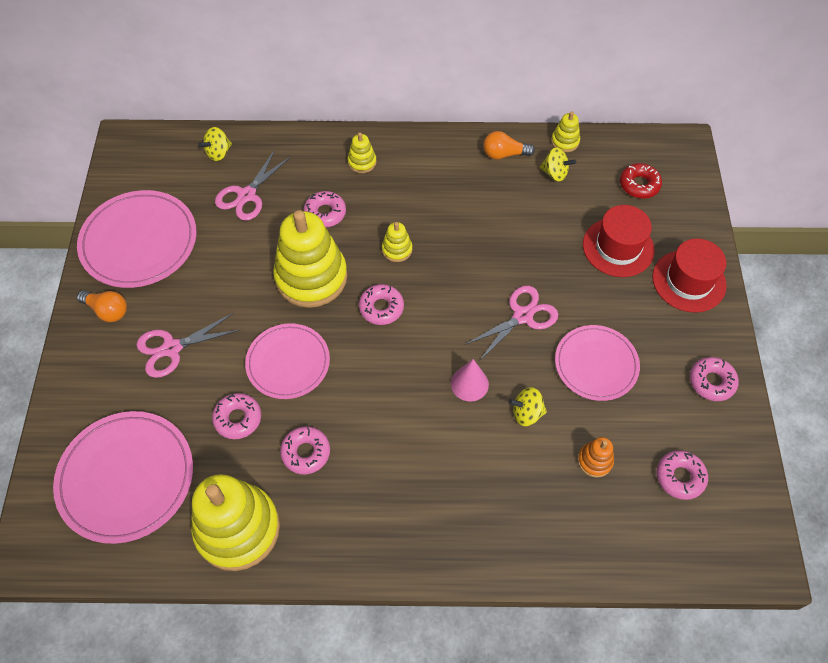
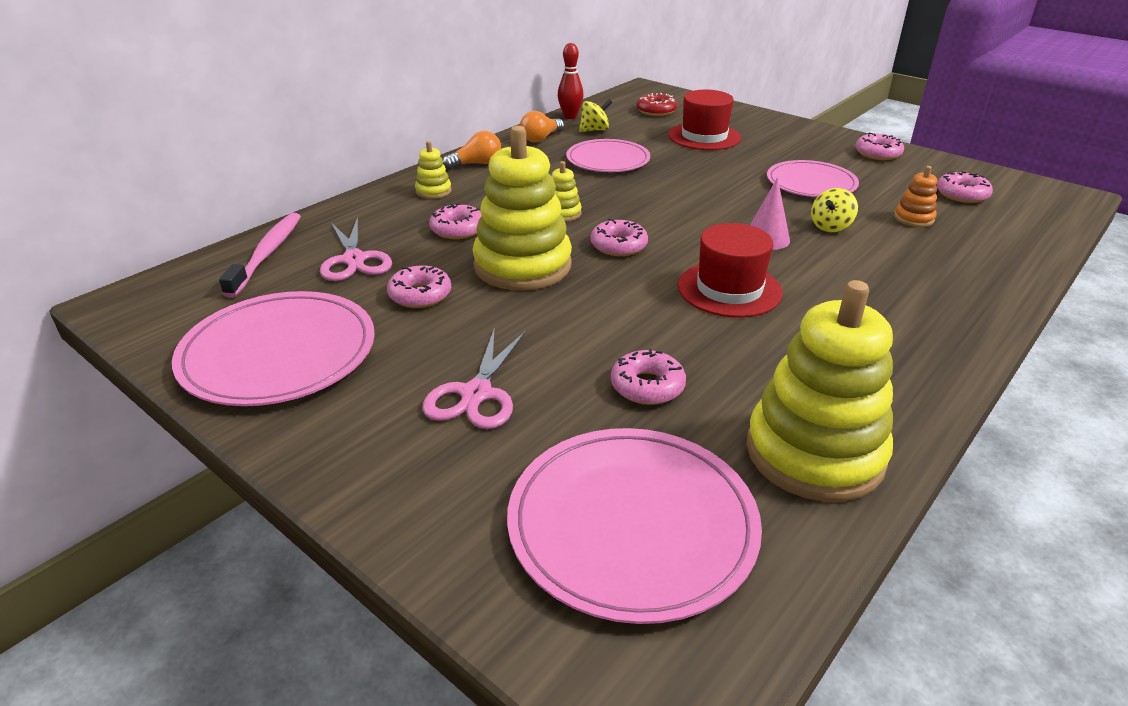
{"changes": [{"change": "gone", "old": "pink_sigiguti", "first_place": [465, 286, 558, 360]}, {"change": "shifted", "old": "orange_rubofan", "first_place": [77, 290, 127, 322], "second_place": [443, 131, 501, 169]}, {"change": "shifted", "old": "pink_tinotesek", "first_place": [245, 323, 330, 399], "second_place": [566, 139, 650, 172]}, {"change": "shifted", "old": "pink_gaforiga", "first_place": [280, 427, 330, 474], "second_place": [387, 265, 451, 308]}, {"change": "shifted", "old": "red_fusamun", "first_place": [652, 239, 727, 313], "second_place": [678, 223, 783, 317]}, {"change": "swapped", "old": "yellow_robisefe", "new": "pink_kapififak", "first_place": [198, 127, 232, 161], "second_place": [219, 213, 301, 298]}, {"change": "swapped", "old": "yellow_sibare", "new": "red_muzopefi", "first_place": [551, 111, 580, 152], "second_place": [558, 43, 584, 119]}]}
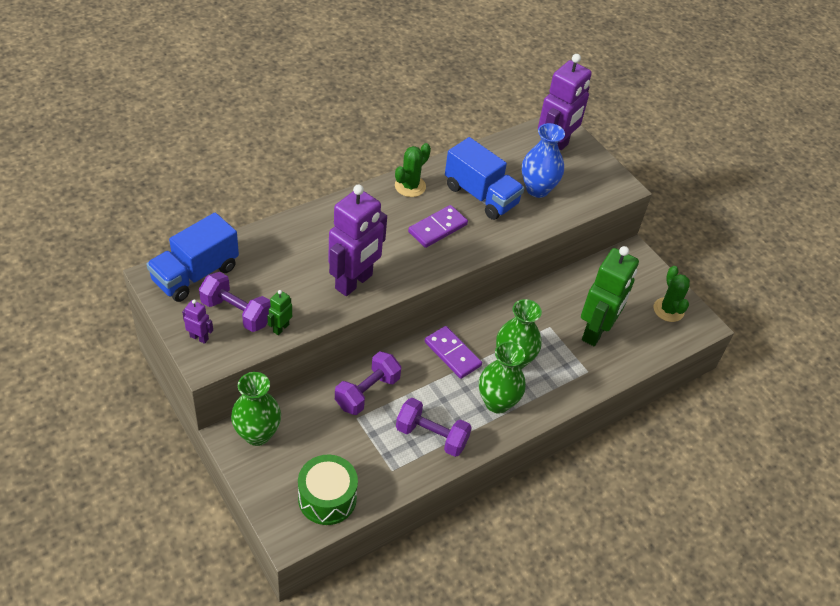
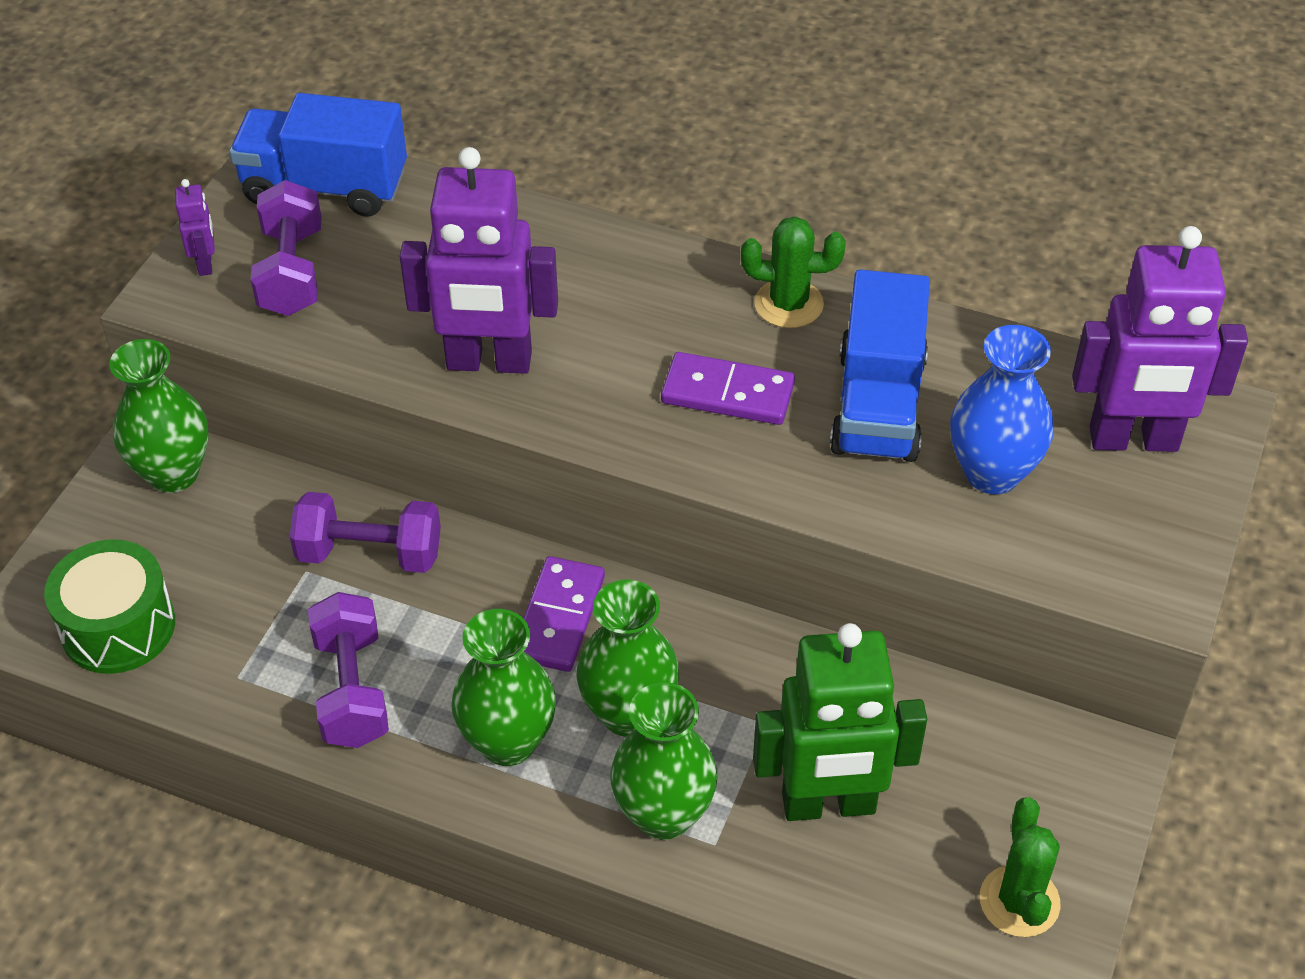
{"changes": [{"change": "gone", "old": "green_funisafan", "first_place": [267, 290, 292, 335]}, {"change": "new", "new": "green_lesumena", "second_place": [610, 682, 718, 840]}, {"change": "rotated", "old": "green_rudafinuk", "first_place": [653, 266, 690, 322], "second_place": [980, 797, 1060, 937], "degrees": -45}]}
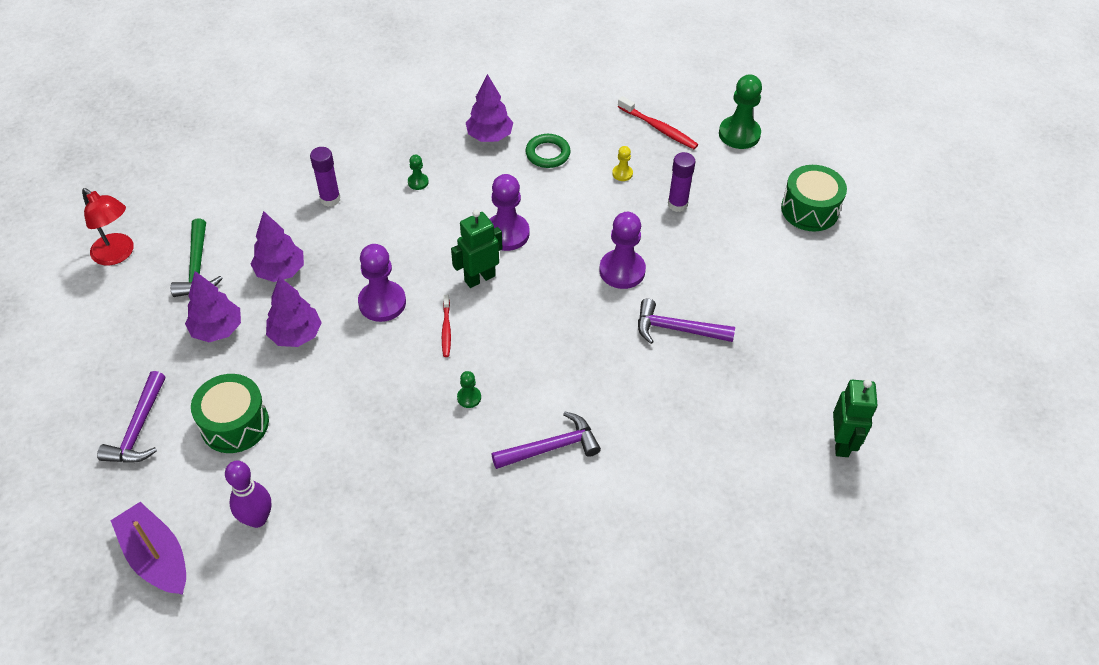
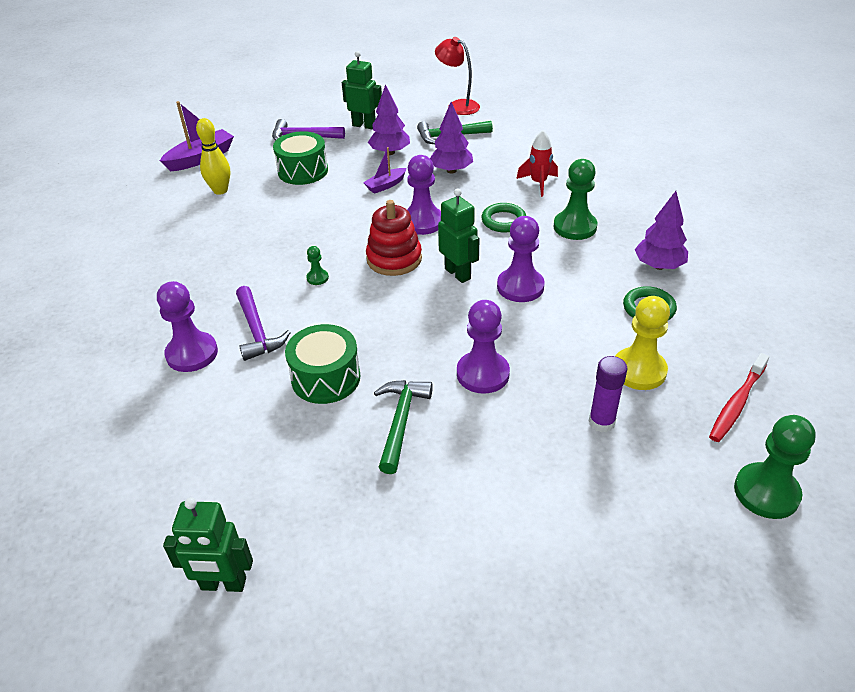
{"changes": [{"change": "new", "new": "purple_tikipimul", "second_place": [157, 281, 218, 372]}, {"change": "new", "new": "green_funisafan", "second_place": [342, 51, 382, 129]}, {"change": "new", "new": "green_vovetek", "second_place": [481, 203, 526, 232]}, {"change": "shifted", "old": "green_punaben", "first_place": [781, 165, 847, 231], "second_place": [285, 324, 360, 404]}, {"change": "swapped", "old": "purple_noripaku", "new": "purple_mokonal", "first_place": [266, 277, 322, 347], "second_place": [363, 147, 406, 194]}, {"change": "swapped", "old": "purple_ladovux", "new": "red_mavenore", "first_place": [310, 147, 341, 207], "second_place": [516, 130, 558, 197]}, {"change": "swapped", "old": "red_kapififak", "new": "red_sibare", "first_place": [442, 295, 451, 357], "second_place": [366, 200, 422, 276]}, {"change": "repainted", "old": "purple_muzopefi", "new": "yellow_muzopefi", "first_place": [225, 461, 271, 528], "second_place": [196, 118, 230, 195]}, {"change": "repainted", "old": "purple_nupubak", "new": "green_nupubak", "first_place": [638, 298, 735, 344], "second_place": [374, 380, 433, 474]}, {"change": "rotated", "old": "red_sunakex", "first_place": [82, 188, 134, 266], "second_place": [435, 37, 480, 115], "degrees": 90}, {"change": "scaled", "old": "green_tikipimul", "first_place": [408, 154, 429, 190], "second_place": [553, 159, 597, 240], "factor": 2.09}, {"change": "scaled", "old": "yellow_tikipimul", "first_place": [612, 146, 633, 181], "second_place": [615, 296, 670, 390], "factor": 2.09}]}
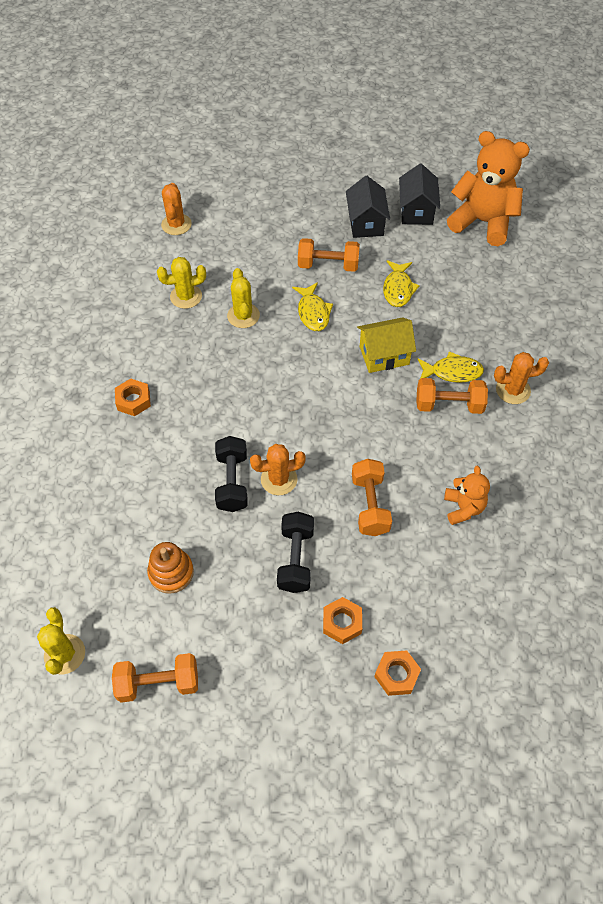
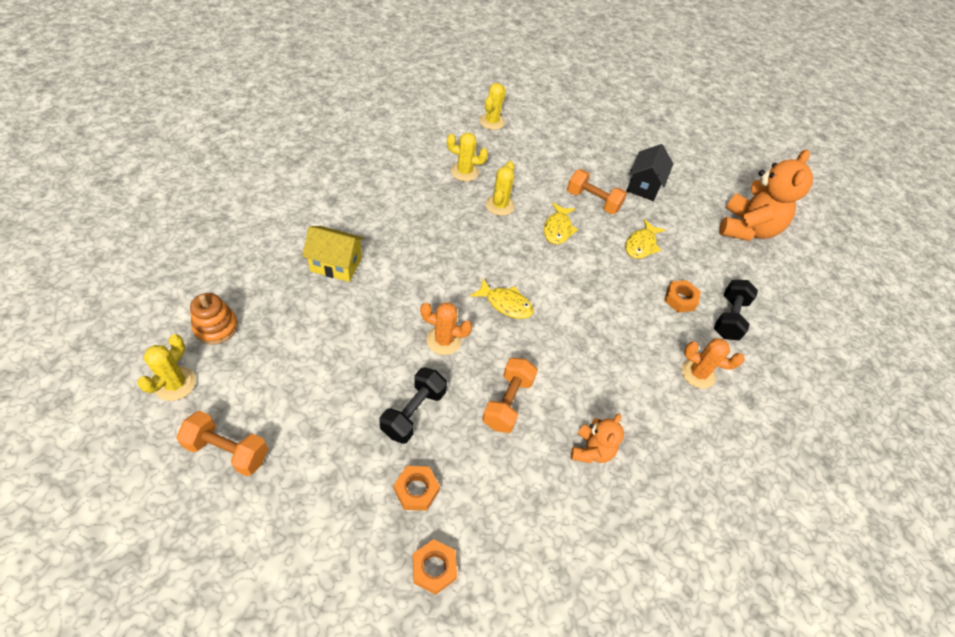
{"changes": [{"change": "gone", "old": "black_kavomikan", "first_place": [399, 164, 440, 225]}, {"change": "gone", "old": "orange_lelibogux", "first_place": [416, 378, 488, 414]}, {"change": "shifted", "old": "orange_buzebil", "first_place": [115, 379, 151, 416], "second_place": [664, 280, 701, 312]}, {"change": "shifted", "old": "orange_sibare", "first_place": [147, 542, 194, 594], "second_place": [190, 293, 238, 345]}, {"change": "shifted", "old": "black_lelibogux", "first_place": [215, 436, 248, 512], "second_place": [714, 280, 758, 340]}, {"change": "shifted", "old": "yellow_kavomikan", "first_place": [357, 317, 416, 373], "second_place": [302, 226, 364, 282]}, {"change": "shifted", "old": "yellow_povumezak", "first_place": [418, 351, 484, 383], "second_place": [470, 278, 534, 319]}, {"change": "repainted", "old": "orange_rudafinuk", "new": "yellow_rudafinuk", "first_place": [161, 183, 192, 235], "second_place": [479, 83, 506, 130]}, {"change": "rotated", "old": "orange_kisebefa", "first_place": [447, 131, 530, 246], "second_place": [719, 149, 813, 241], "degrees": 60}]}
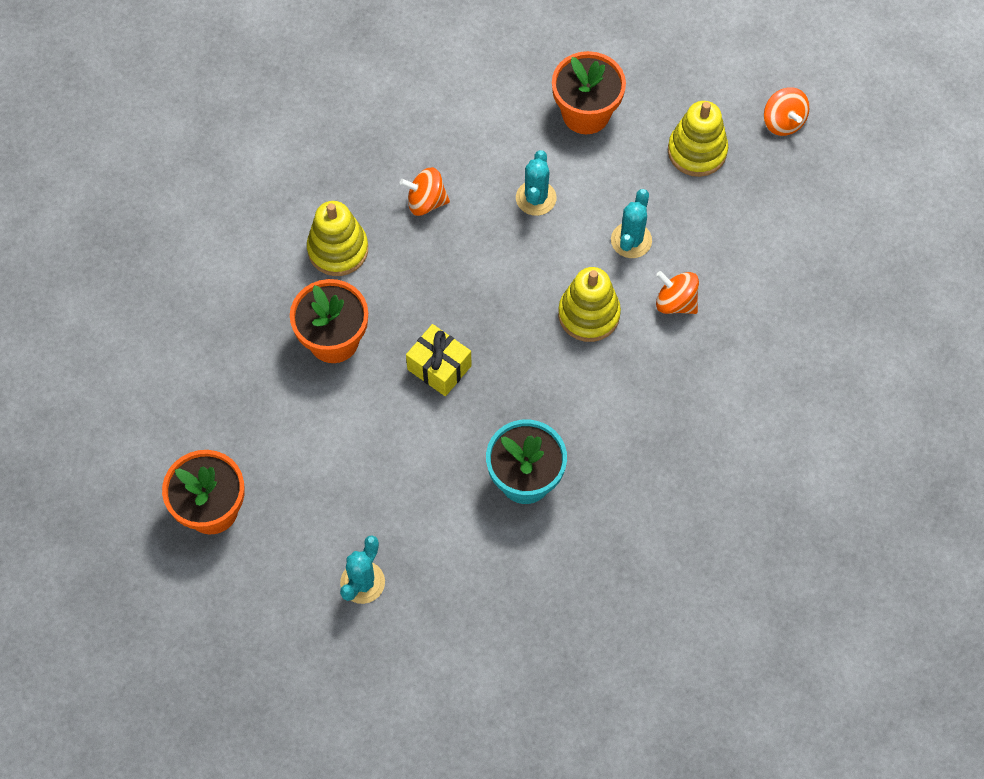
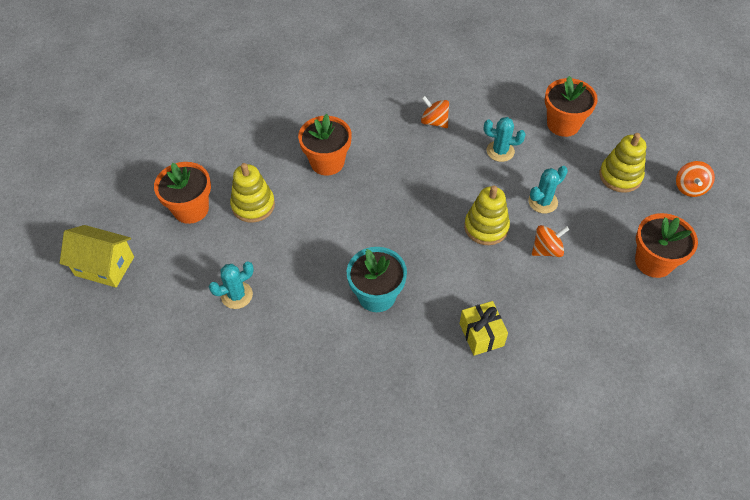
{"changes": [{"change": "new", "new": "yellow_kavomikan", "second_place": [60, 225, 134, 287]}, {"change": "new", "new": "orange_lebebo", "second_place": [635, 213, 698, 278]}, {"change": "shifted", "old": "yellow_sibare", "first_place": [307, 201, 368, 276], "second_place": [230, 163, 275, 223]}, {"change": "shifted", "old": "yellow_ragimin", "first_place": [406, 324, 472, 397], "second_place": [460, 301, 508, 356]}, {"change": "rotated", "old": "turquoise_rudafinuk", "first_place": [516, 150, 556, 216], "second_place": [484, 117, 525, 162], "degrees": 60}, {"change": "rotated", "old": "orange_robisefe", "first_place": [656, 271, 699, 314], "second_place": [532, 225, 570, 257], "degrees": 90}]}
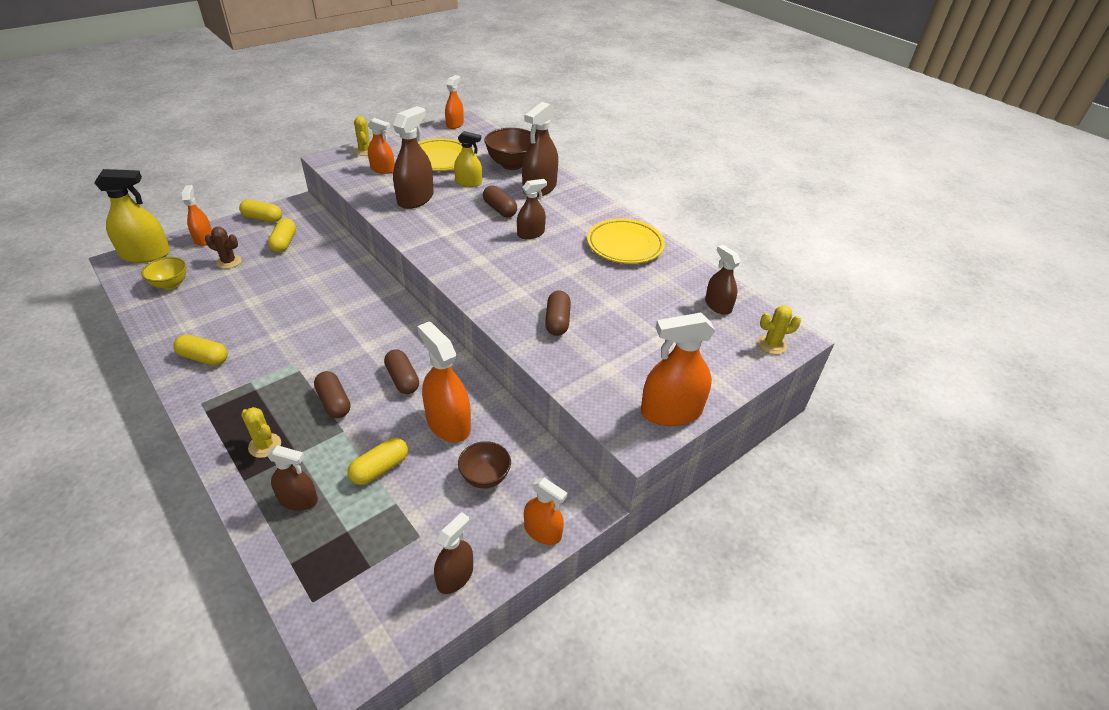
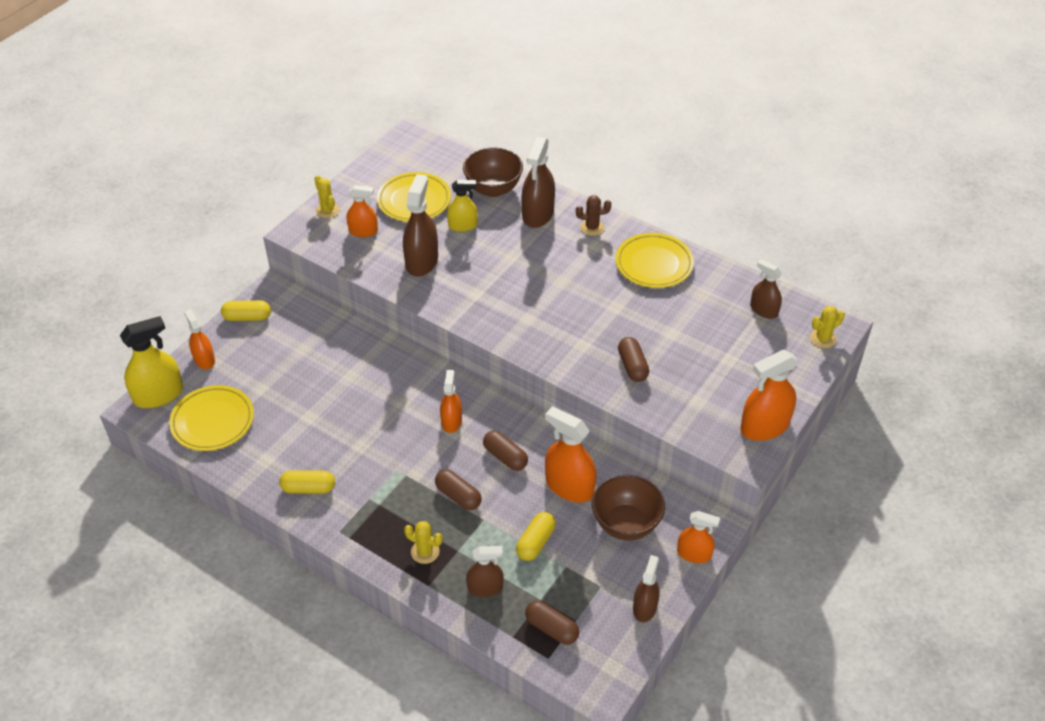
{"changes": [{"change": "gone", "old": "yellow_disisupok", "first_place": [268, 218, 296, 253]}, {"change": "gone", "old": "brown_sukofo", "first_place": [517, 179, 547, 239]}, {"change": "shifted", "old": "brown_rudafinuk", "first_place": [205, 227, 241, 269], "second_place": [576, 195, 611, 236]}, {"change": "shifted", "old": "orange_sukofo", "first_place": [445, 75, 464, 129], "second_place": [440, 370, 462, 433]}, {"change": "shifted", "old": "brown_disisupok", "first_place": [483, 185, 517, 217], "second_place": [525, 601, 579, 645]}, {"change": "swapped", "old": "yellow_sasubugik", "new": "yellow_tinotesek", "first_place": [141, 257, 186, 289], "second_place": [169, 385, 254, 451]}, {"change": "scaled", "old": "brown_sasubugik", "first_place": [458, 441, 511, 489], "second_place": [592, 475, 665, 540], "factor": 1.58}]}
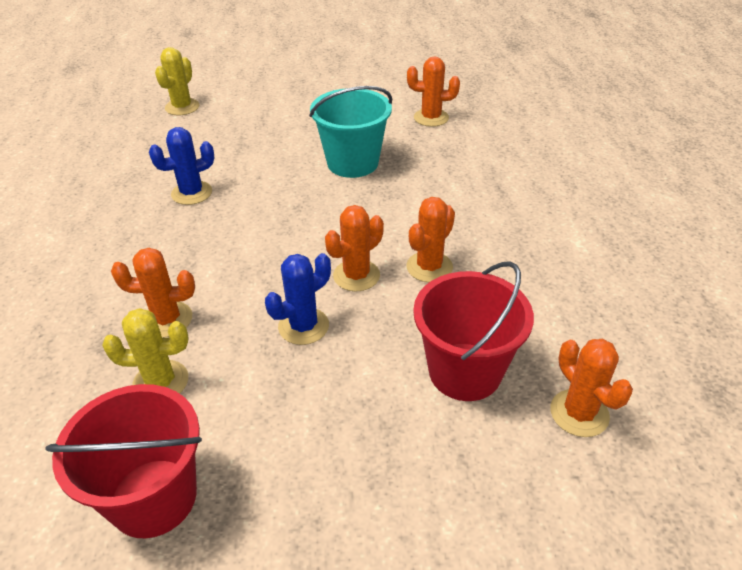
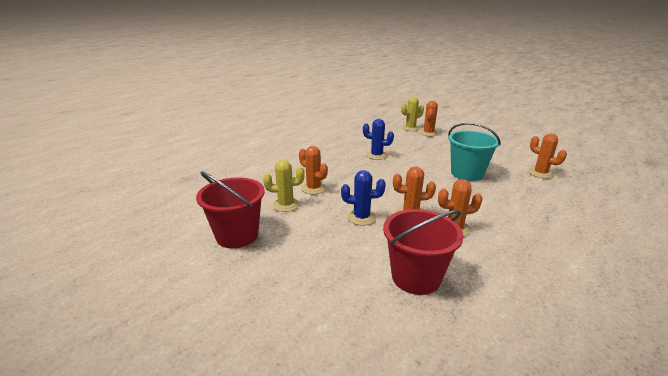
{"changes": [{"change": "shifted", "old": "orange_rudafinuk", "first_place": [550, 339, 633, 437], "second_place": [419, 101, 438, 136]}, {"change": "rotated", "old": "yellow_rudafinuk", "first_place": [102, 308, 189, 394], "second_place": [263, 160, 305, 212], "degrees": -45}]}
